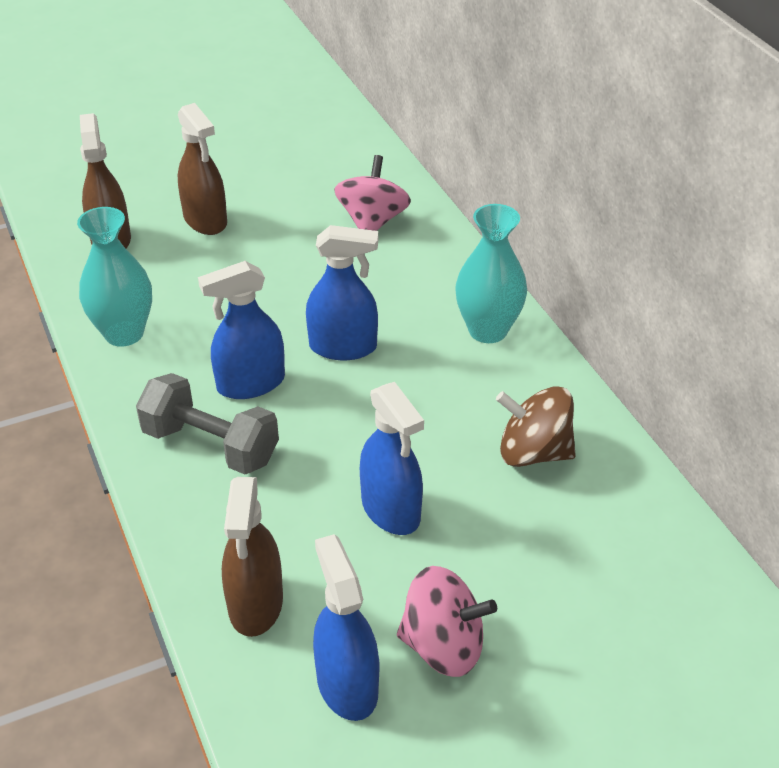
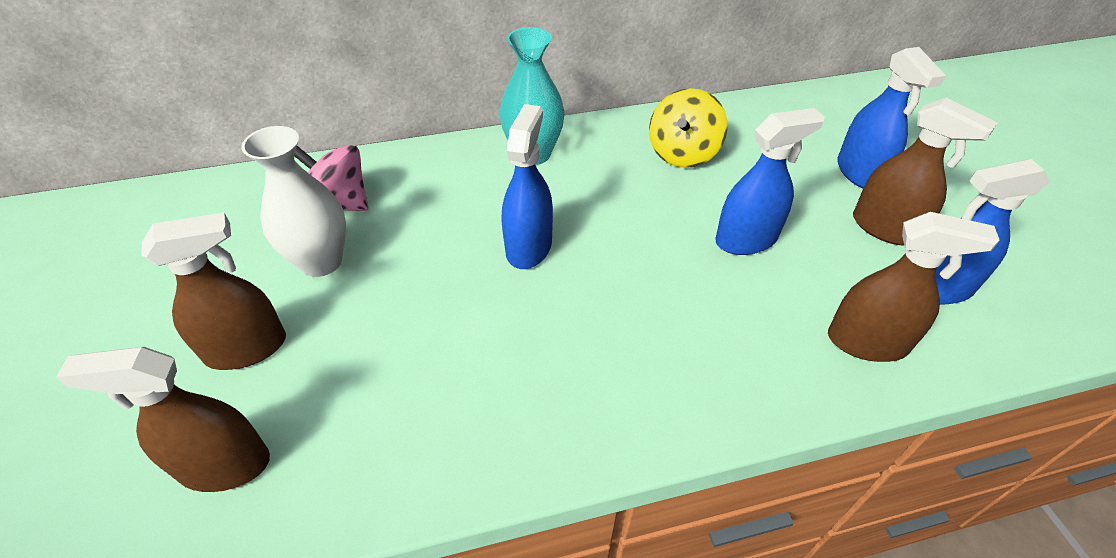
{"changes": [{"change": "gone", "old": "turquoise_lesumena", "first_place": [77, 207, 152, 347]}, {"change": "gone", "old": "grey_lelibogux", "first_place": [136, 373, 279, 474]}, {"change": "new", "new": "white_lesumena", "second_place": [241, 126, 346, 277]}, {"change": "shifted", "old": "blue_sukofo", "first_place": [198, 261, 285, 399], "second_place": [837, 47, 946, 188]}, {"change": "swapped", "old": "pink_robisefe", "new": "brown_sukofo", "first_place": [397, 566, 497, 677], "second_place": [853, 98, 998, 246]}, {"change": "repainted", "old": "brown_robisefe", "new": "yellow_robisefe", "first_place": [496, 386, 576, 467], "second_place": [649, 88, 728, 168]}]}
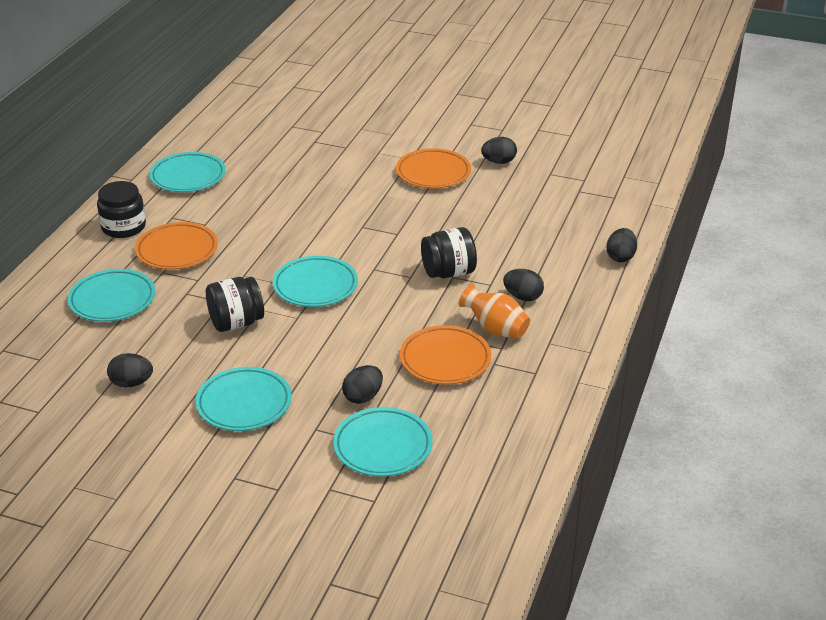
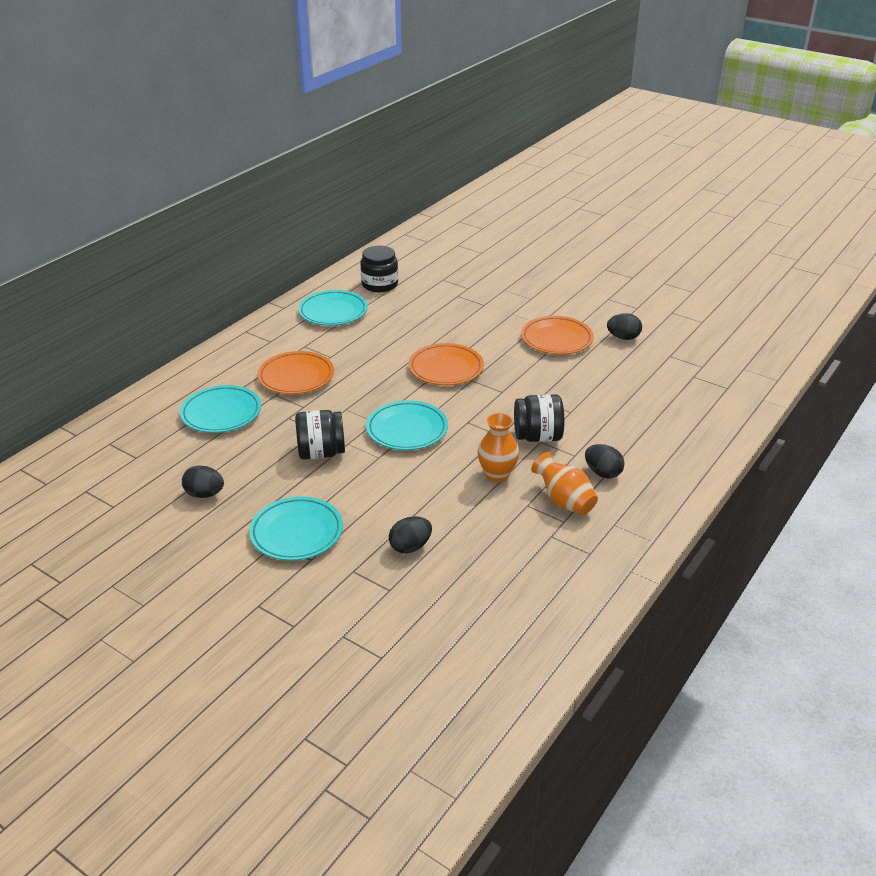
{"changes": [{"change": "gone", "old": "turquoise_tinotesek", "first_place": [333, 407, 433, 477]}, {"change": "gone", "old": "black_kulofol", "first_place": [607, 228, 637, 262]}, {"change": "new", "new": "orange_lesumena", "second_place": [477, 413, 519, 482]}, {"change": "shifted", "old": "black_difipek", "first_place": [97, 181, 146, 238], "second_place": [361, 246, 398, 292]}, {"change": "shifted", "old": "orange_tinotesek", "first_place": [400, 325, 491, 385], "second_place": [409, 343, 484, 385]}]}
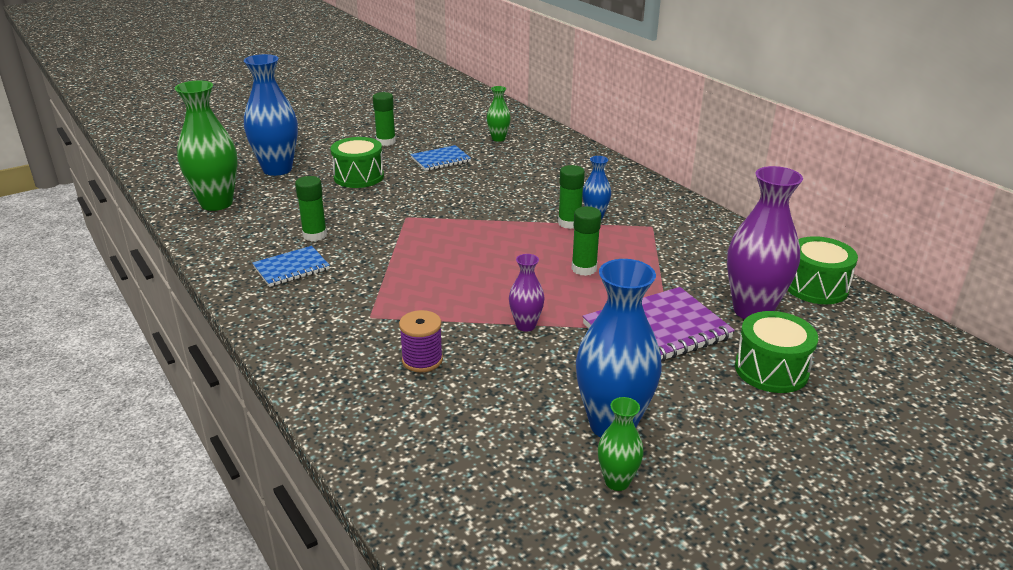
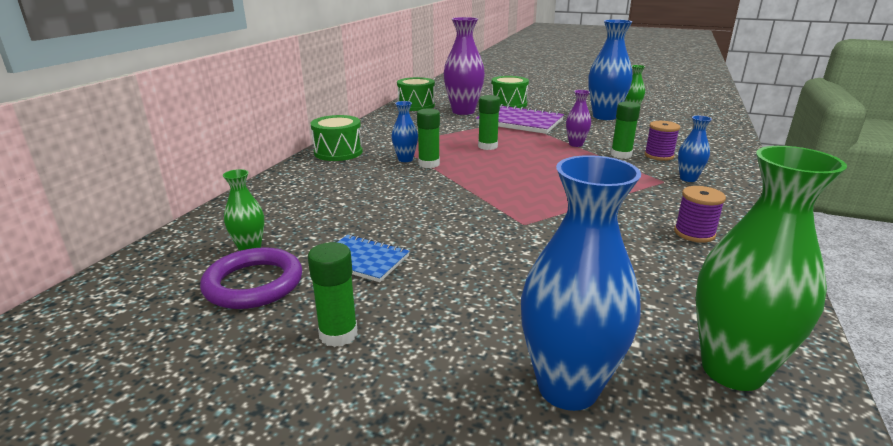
{"changes": [{"change": "new", "new": "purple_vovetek", "second_place": [200, 247, 302, 309]}, {"change": "new", "new": "blue_lesumena", "second_place": [678, 116, 712, 182]}, {"change": "shifted", "old": "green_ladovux", "first_place": [295, 176, 327, 241], "second_place": [611, 102, 640, 159]}, {"change": "shifted", "old": "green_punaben", "first_place": [331, 137, 384, 188], "second_place": [311, 115, 363, 161]}, {"change": "swapped", "old": "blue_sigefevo", "new": "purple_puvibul", "first_place": [252, 246, 330, 287], "second_place": [674, 186, 726, 243]}]}
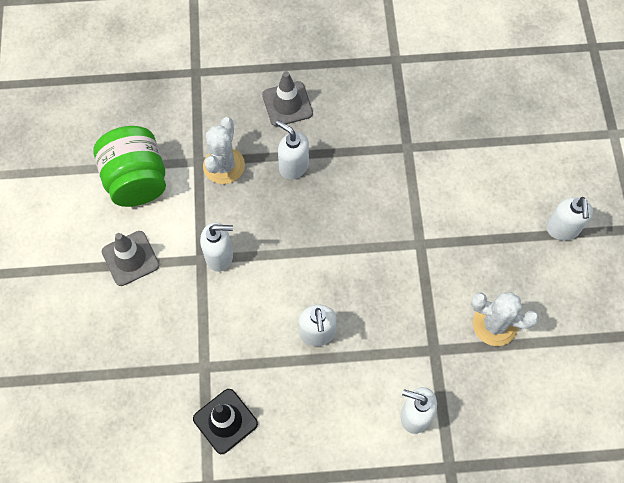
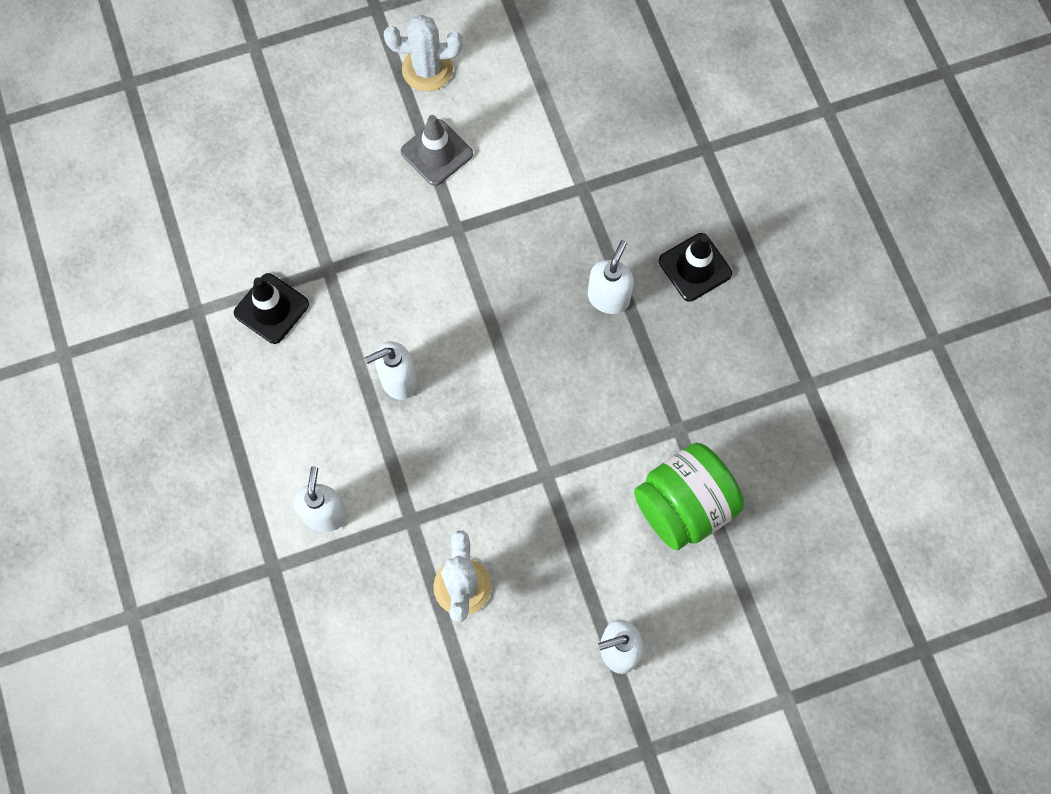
{"changes": [{"change": "gone", "old": "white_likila", "first_place": [200, 223, 233, 272]}, {"change": "shifted", "old": "green_difipek", "first_place": [93, 126, 166, 207], "second_place": [634, 443, 744, 551]}, {"change": "shifted", "old": "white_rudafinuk", "first_place": [203, 117, 245, 184], "second_place": [384, 15, 462, 92]}, {"change": "repainted", "old": "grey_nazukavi", "new": "black_nazukavi", "first_place": [262, 71, 313, 127], "second_place": [659, 233, 732, 302]}]}
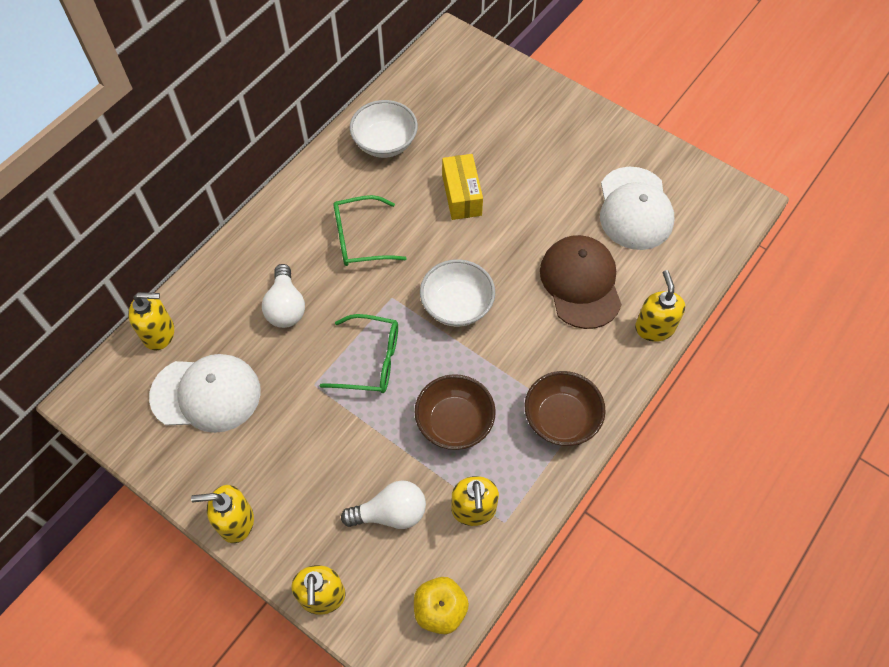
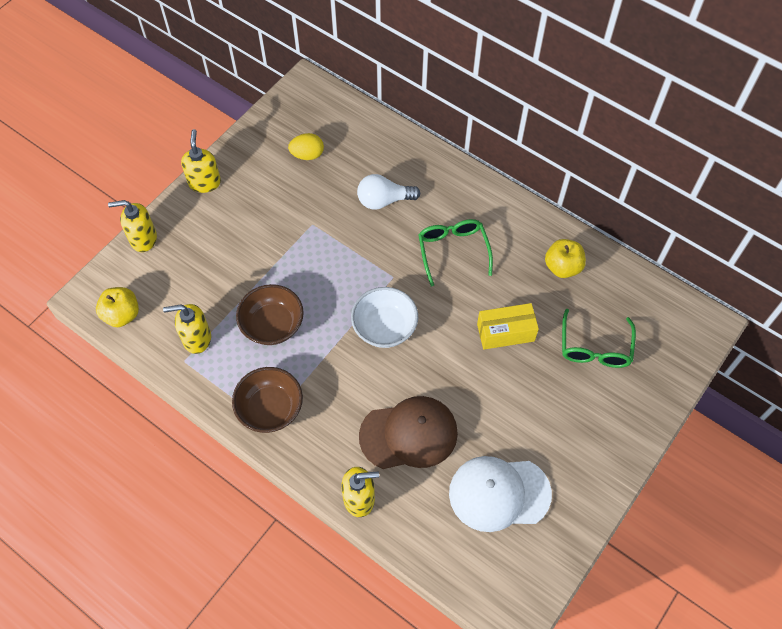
{"changes": [{"change": "gone", "old": "yellow_likila", "first_place": [128, 292, 174, 351]}, {"change": "gone", "old": "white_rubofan", "first_place": [341, 480, 426, 529]}, {"change": "shifted", "old": "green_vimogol", "first_place": [320, 314, 398, 393], "second_place": [562, 309, 636, 368]}, {"change": "swapped", "old": "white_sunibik", "new": "yellow_kulofol", "first_place": [149, 354, 261, 433], "second_place": [288, 133, 324, 160]}, {"change": "swapped", "old": "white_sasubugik", "new": "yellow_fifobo", "first_place": [350, 100, 418, 158], "second_place": [545, 239, 586, 278]}]}
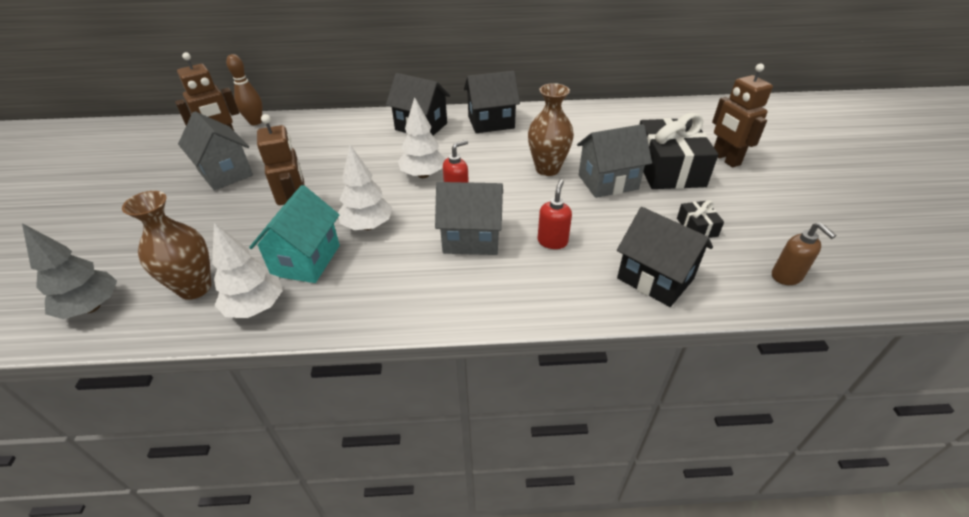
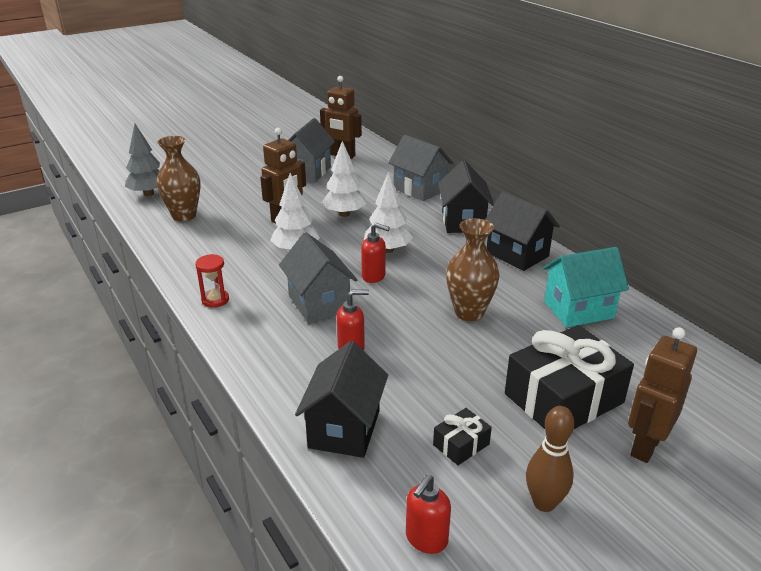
{"changes": [{"change": "new", "new": "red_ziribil", "second_place": [195, 254, 229, 308]}, {"change": "shifted", "old": "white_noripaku", "first_place": [212, 223, 283, 318], "second_place": [321, 141, 366, 217]}, {"change": "shifted", "old": "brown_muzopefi", "first_place": [226, 54, 262, 125], "second_place": [526, 406, 575, 512]}, {"change": "shifted", "old": "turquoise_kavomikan", "first_place": [249, 185, 340, 283], "second_place": [543, 247, 629, 327]}, {"change": "shifted", "old": "grey_kavomikan", "first_place": [577, 124, 652, 198], "second_place": [388, 135, 453, 201]}, {"change": "repainted", "old": "brown_likila", "new": "red_likila", "first_place": [772, 222, 836, 285], "second_place": [406, 475, 451, 554]}]}
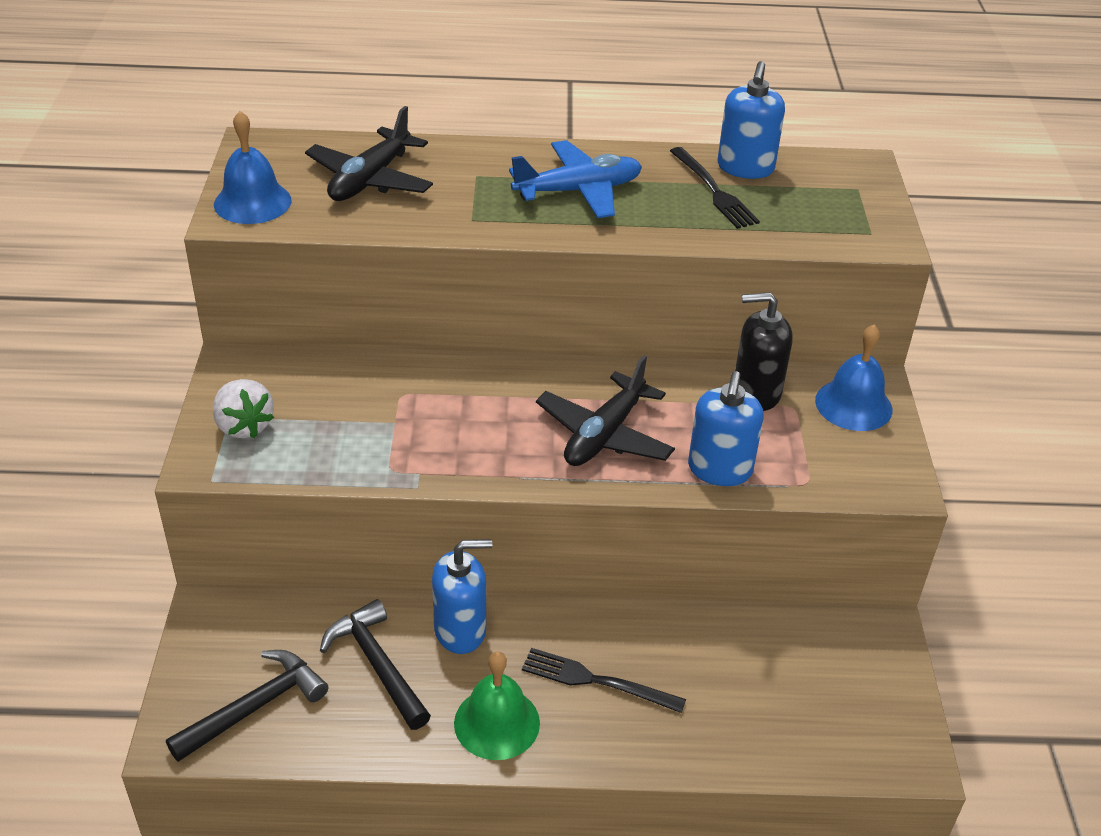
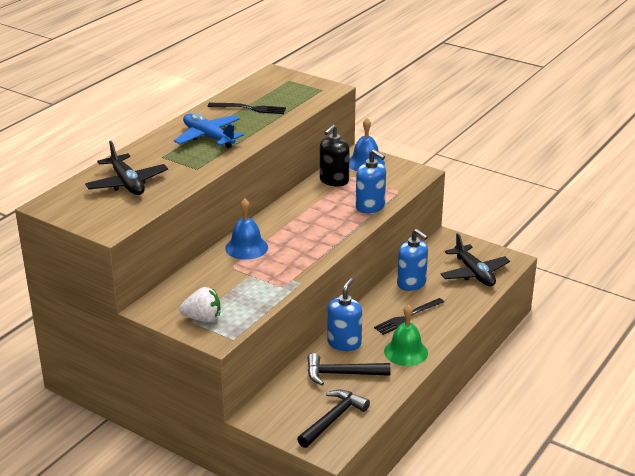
{"changes": [{"change": "shifted", "old": "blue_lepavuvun", "first_place": [214, 111, 292, 224], "second_place": [225, 198, 268, 260]}, {"change": "shifted", "old": "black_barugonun", "first_place": [536, 355, 675, 466], "second_place": [440, 233, 510, 286]}, {"change": "shifted", "old": "blue_likila", "first_place": [718, 61, 785, 179], "second_place": [397, 229, 428, 291]}, {"change": "rotated", "old": "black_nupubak", "first_place": [166, 650, 328, 762], "second_place": [297, 389, 370, 448], "degrees": 45}, {"change": "rotated", "old": "blue_barugonun", "first_place": [509, 140, 642, 218], "second_place": [174, 113, 244, 148], "degrees": -60}]}
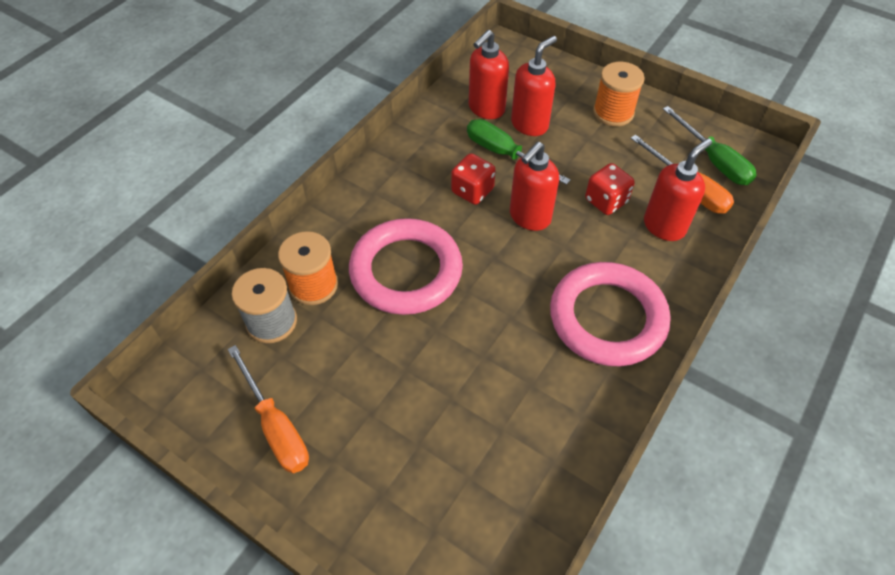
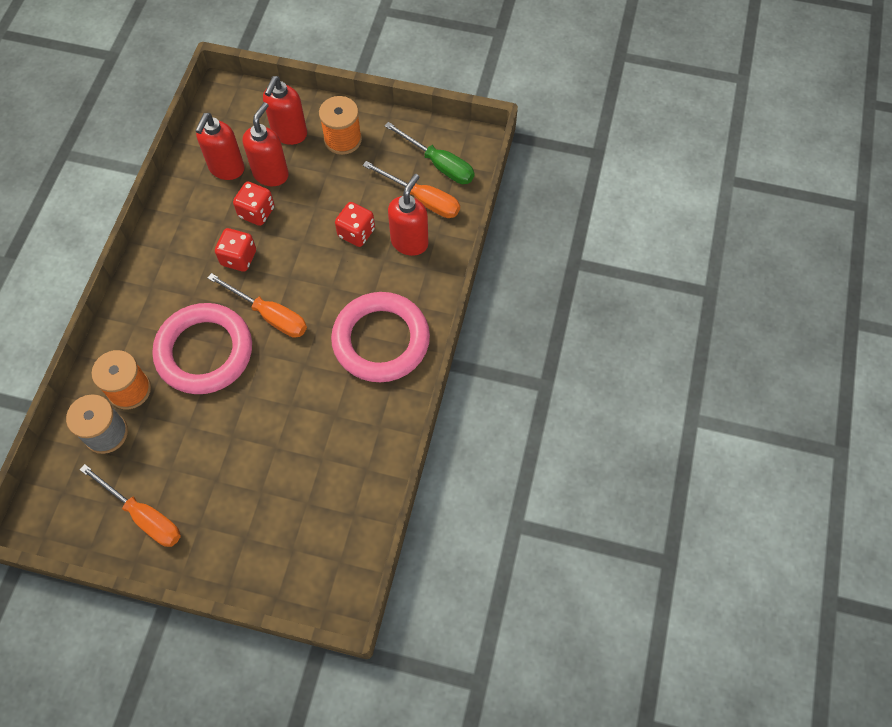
{"changes": [{"change": "new", "new": "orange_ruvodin", "second_place": [207, 273, 307, 338]}, {"change": "shifted", "old": "red_likila", "first_place": [510, 142, 559, 231], "second_place": [263, 76, 307, 145]}, {"change": "swapped", "old": "green_ruvodin", "new": "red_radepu", "first_place": [467, 119, 571, 185], "second_place": [233, 182, 275, 226]}]}
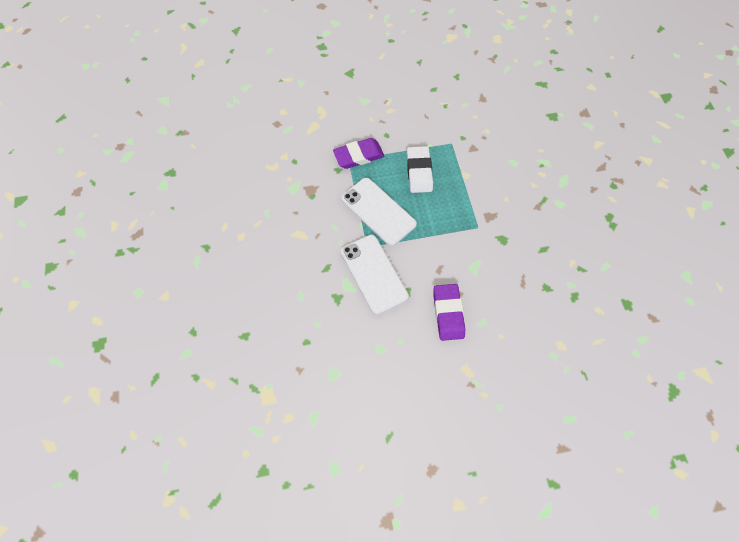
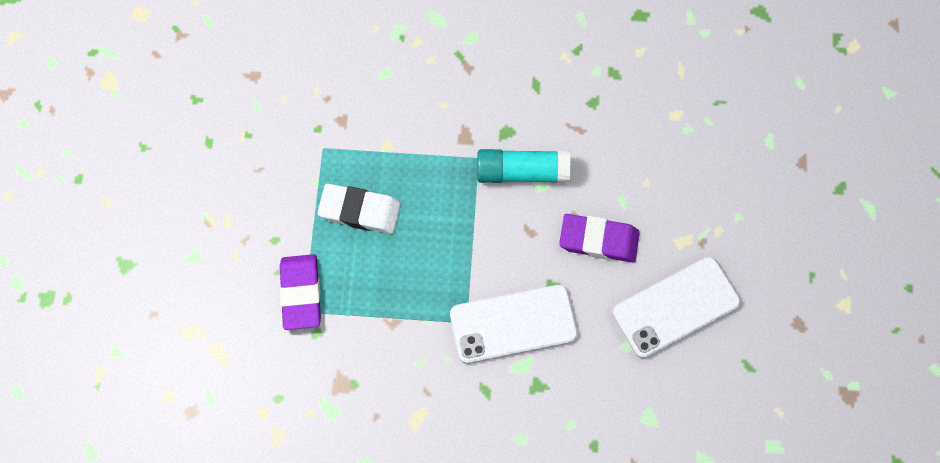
{"changes": [{"change": "new", "new": "turquoise_ladovux", "second_place": [477, 149, 571, 183]}, {"change": "shifted", "old": "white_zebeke", "first_place": [341, 178, 417, 246], "second_place": [613, 257, 741, 358]}]}
